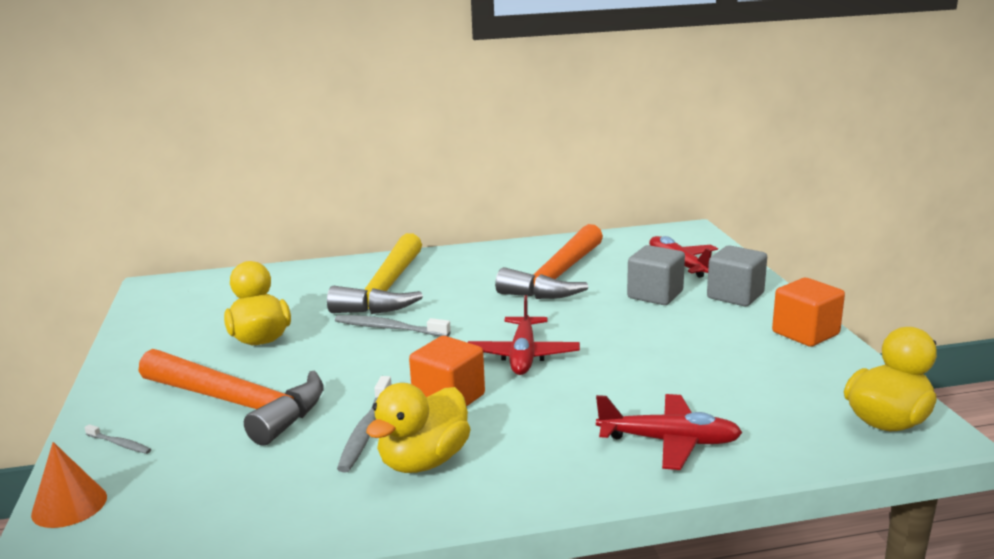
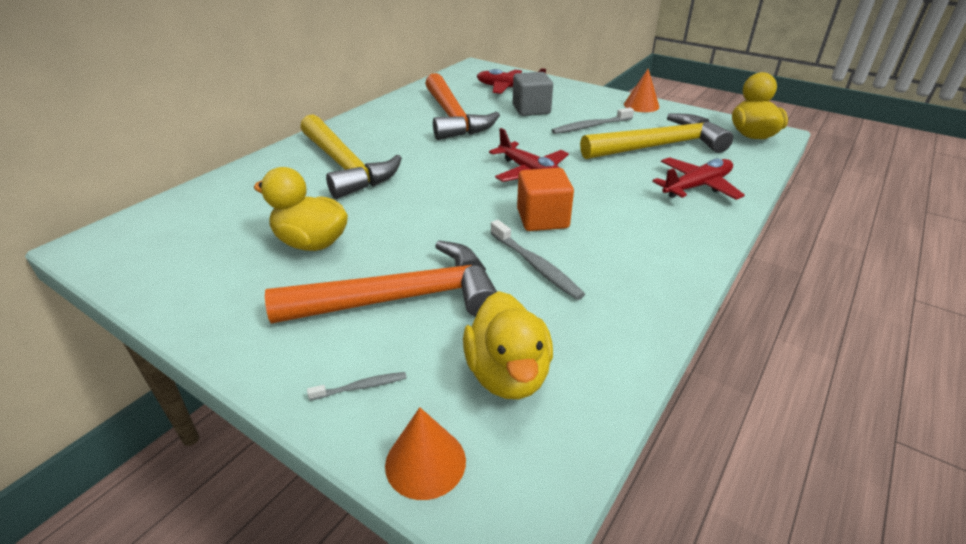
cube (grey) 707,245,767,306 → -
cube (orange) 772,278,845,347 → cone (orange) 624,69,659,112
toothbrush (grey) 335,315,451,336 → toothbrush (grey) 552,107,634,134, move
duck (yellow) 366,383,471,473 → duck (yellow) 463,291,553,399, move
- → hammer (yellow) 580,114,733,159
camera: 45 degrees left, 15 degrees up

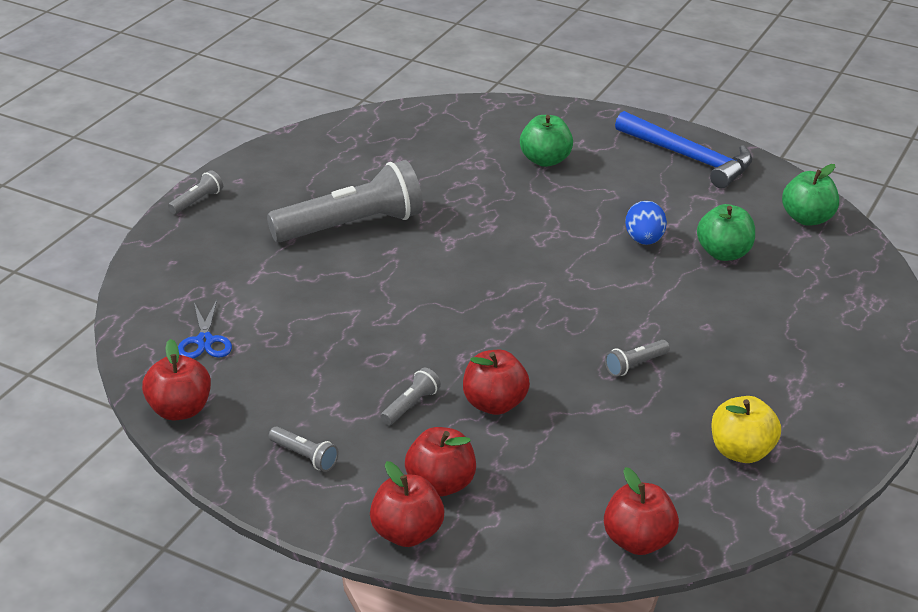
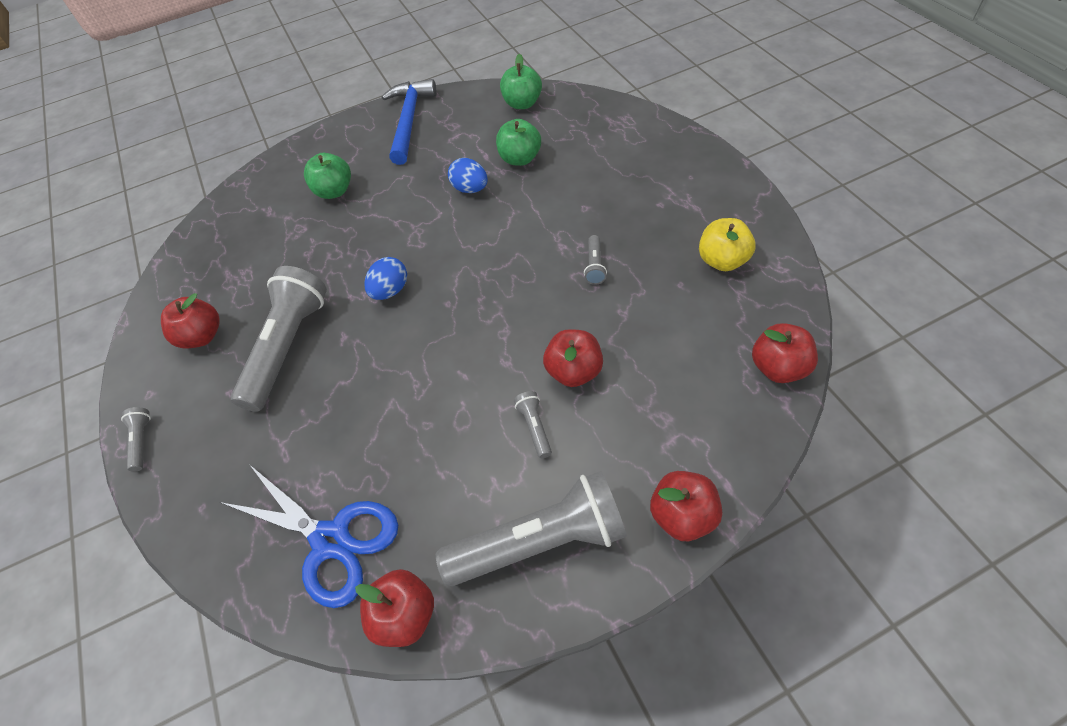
hammer (blue) 615,111,752,188 → hammer (blue) 382,79,436,165, 75 degrees counterclockwise
scissors (blue) 178,300,232,358 → scissors (blue) 220,464,398,608, x1.93
flashlight (grey) 269,426,339,472 → flashlight (grey) 436,471,627,587, x2.43
apple (red) 405,427,476,497 → apple (red) 161,293,220,349, move
- → egg (blue) 364,257,407,300
camera: 45 degrees left, 20 degrees up

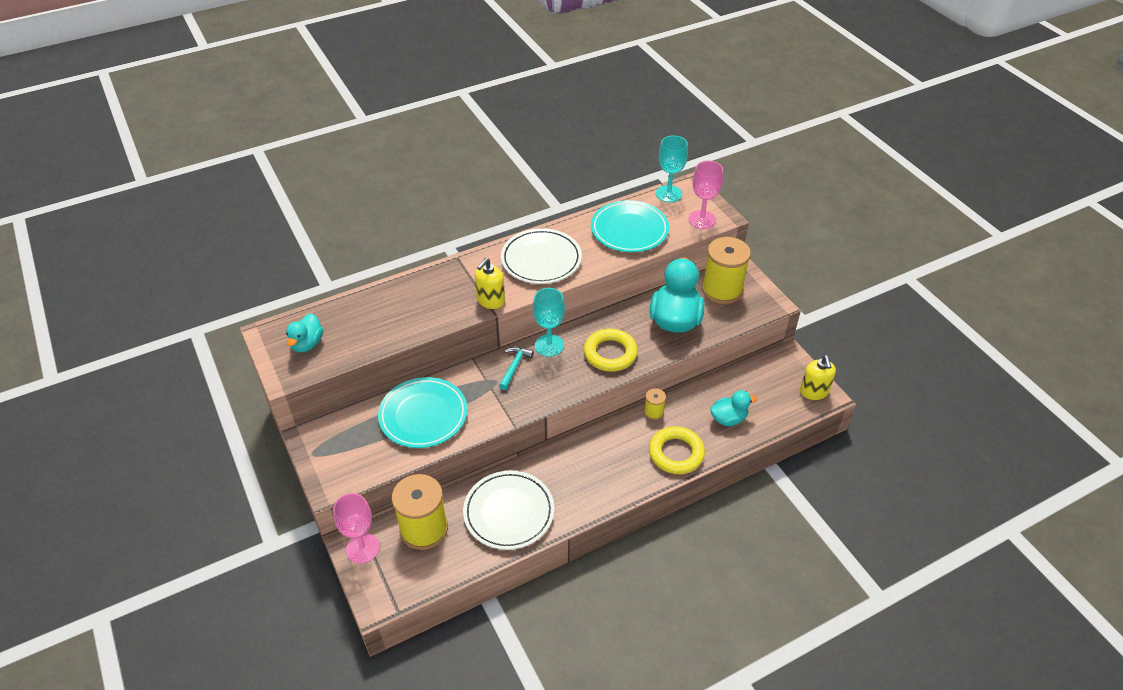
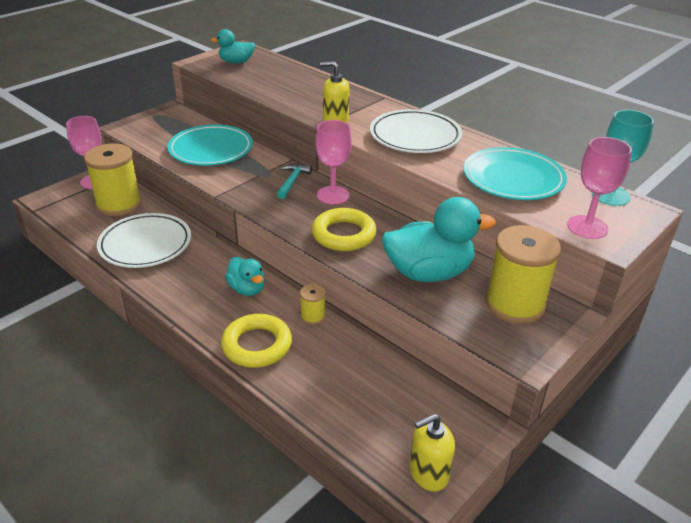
goblet (turquoise) 533,288,565,357 → goblet (pink) 315,120,352,204
hammer (turquoise) 499,347,534,390 → hammer (turquoise) 277,164,312,199, 75 degrees counterclockwise
duck (turquoise) 710,390,757,426 → duck (turquoise) 225,257,264,296, move
camera: 70 degrees right, 10 degrees down

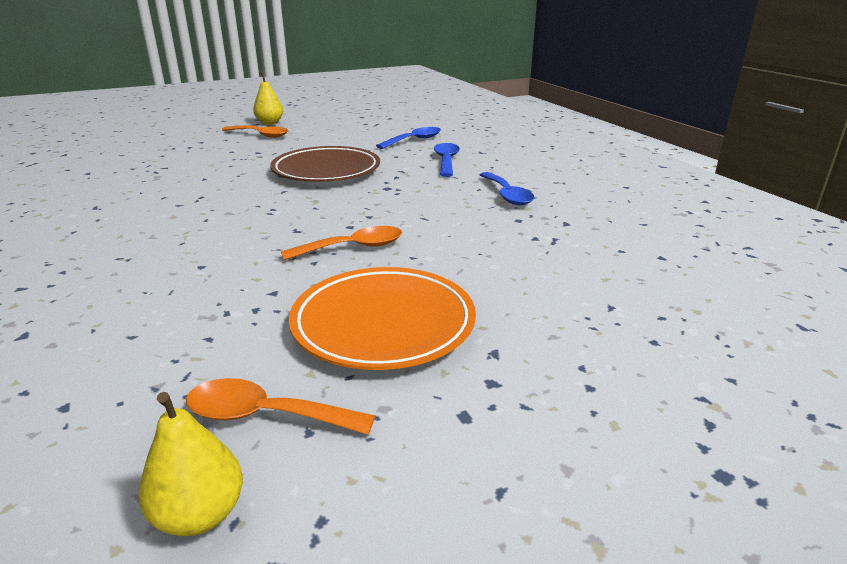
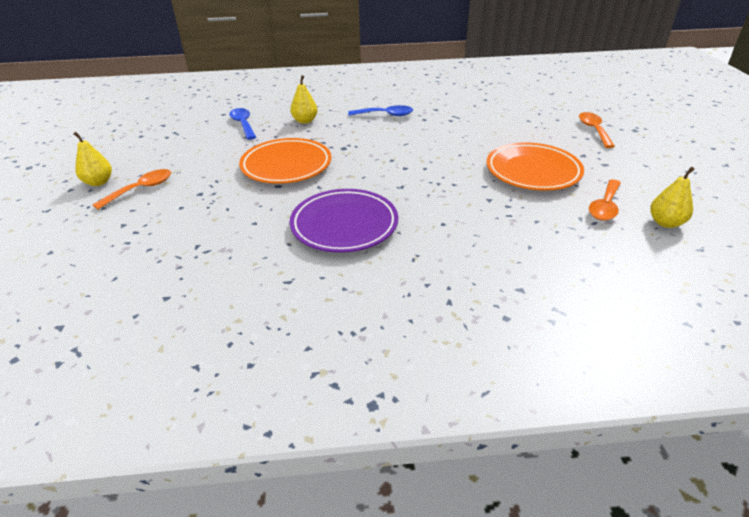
spoon (blue) 434,143,460,177 → pear (yellow) 290,75,318,124
plate (brown) 270,146,380,182 → plate (orange) 239,138,331,184
spoon (orange) 281,226,402,260 → spoon (orange) 579,112,615,148, move
- → plate (purple) 290,189,398,253
camera: 70 degrees left, 10 degrees up

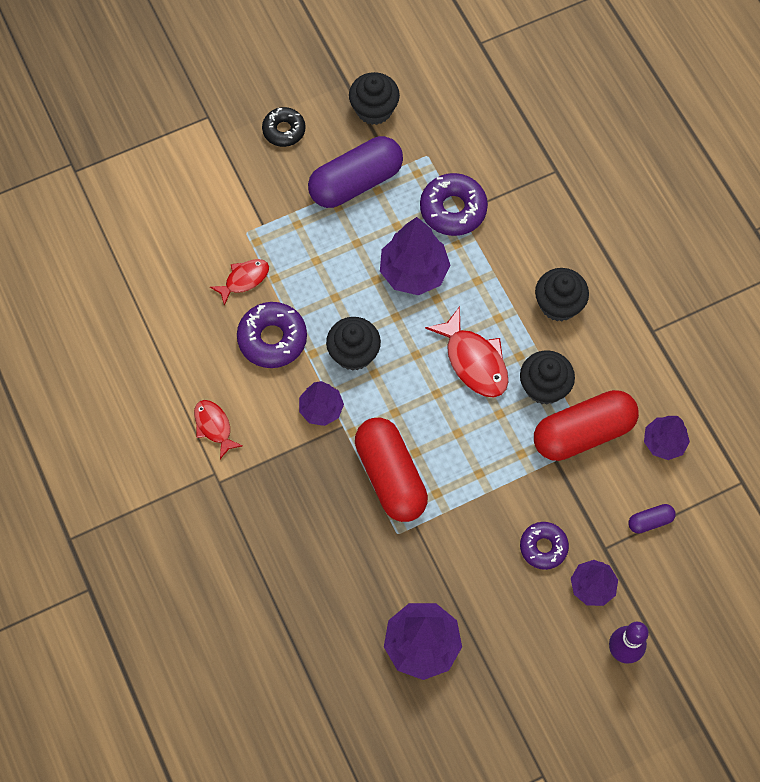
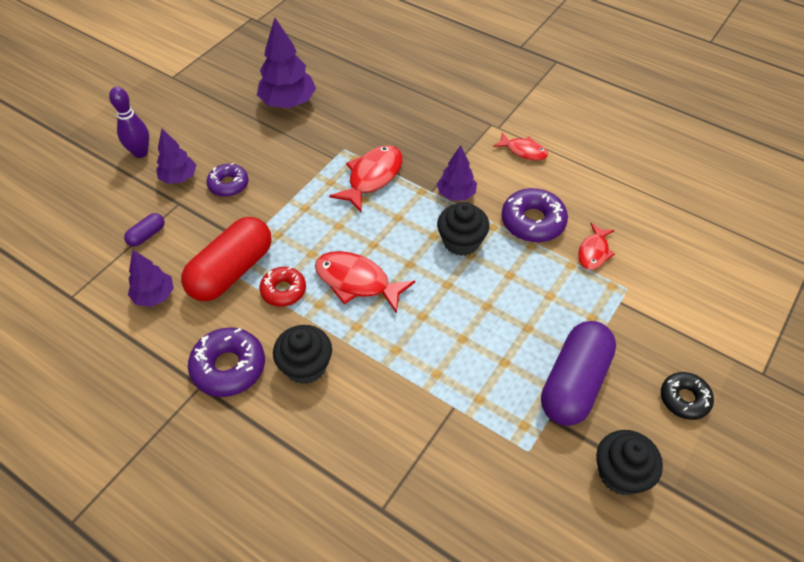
donut (purple) 420,173,488,236 → donut (purple) 188,327,265,397, move
tree (purple) 380,217,450,295 → -
cupcake (black) 520,350,575,404 → donut (red) 260,267,306,307
capsule (red) 355,417,428,522 → fish (red) 329,145,403,212
camera: 150 degrees right, 15 degrees down

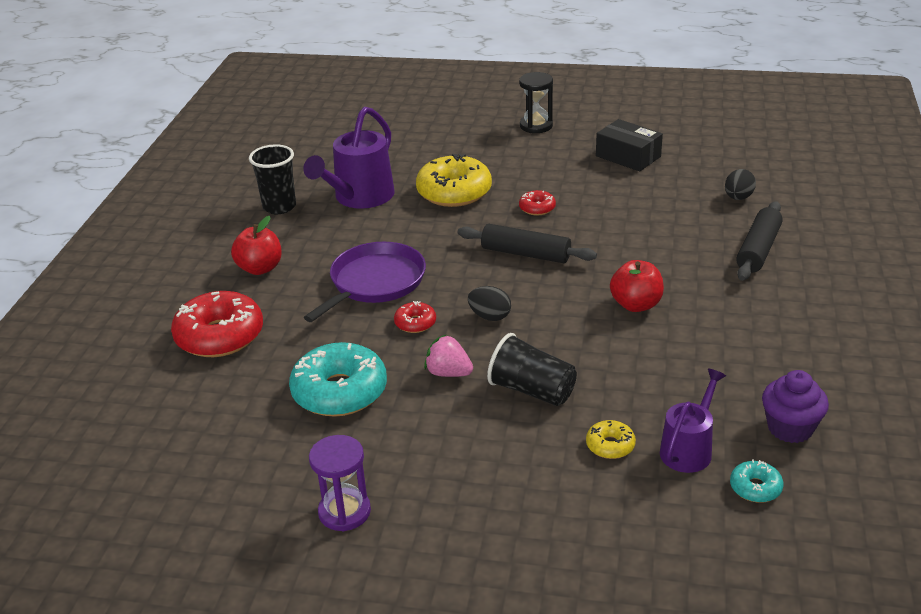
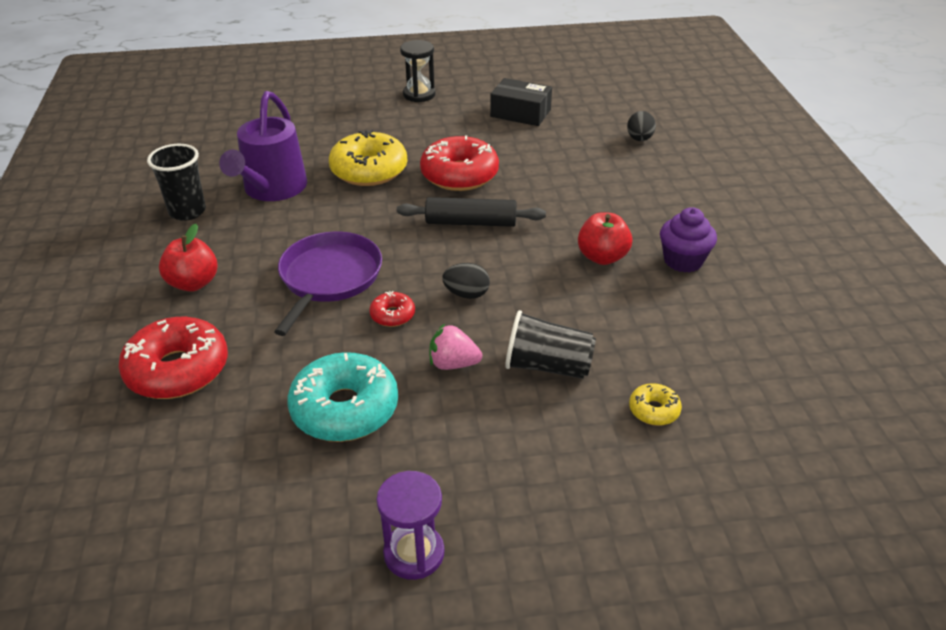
donut (red) 519,190,556,216 → donut (red) 420,136,499,191, x2.12
rolling pin (black) 736,201,783,281 → -
watering can (purple) 660,369,726,473 → -
cupcake (purple) 762,370,829,443 → cupcake (purple) 660,207,717,273, move
donut (turquoise) 730,459,784,503 → -
camera: 20 degrees left, 5 degrees up

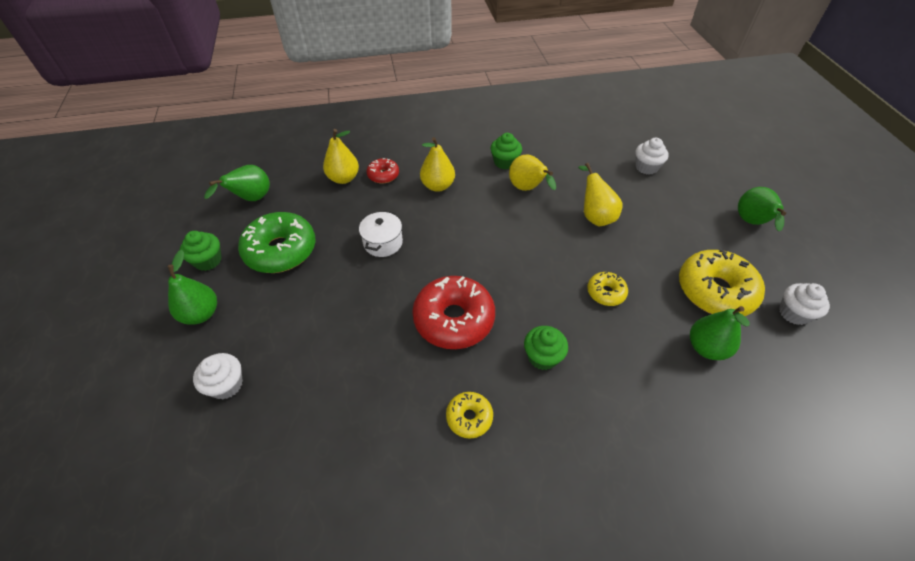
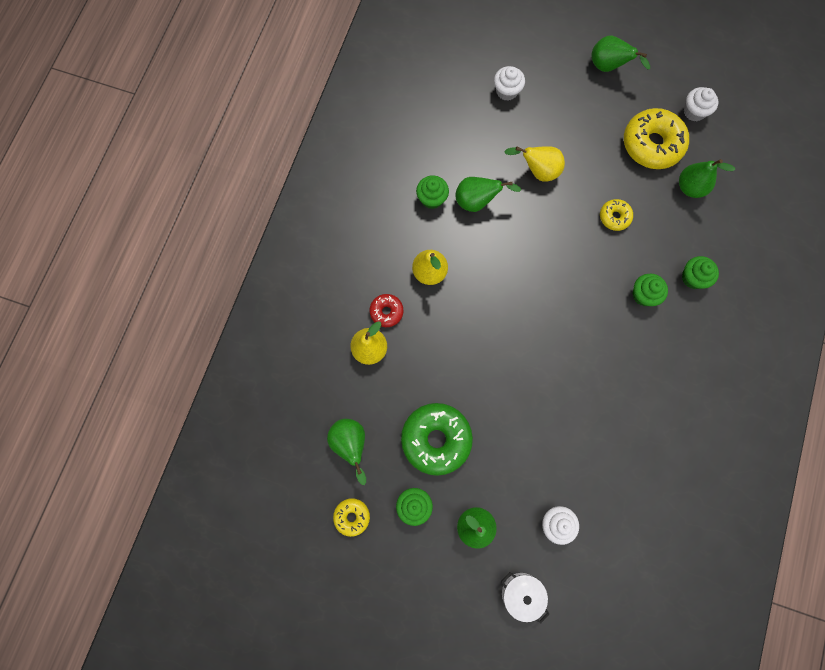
pear (yellow) 509,155,556,191 → pear (green) 455,177,521,212
pot (white) 359,211,403,257 → pot (white) 501,572,549,623, move
donut (red) 412,276,495,349 → -
donut (yellow) 446,392,493,439 → donut (yellow) 333,498,370,537, move
- → cupcake (green) 682,256,719,289
camera: 60 degrees left, 25 degrees up

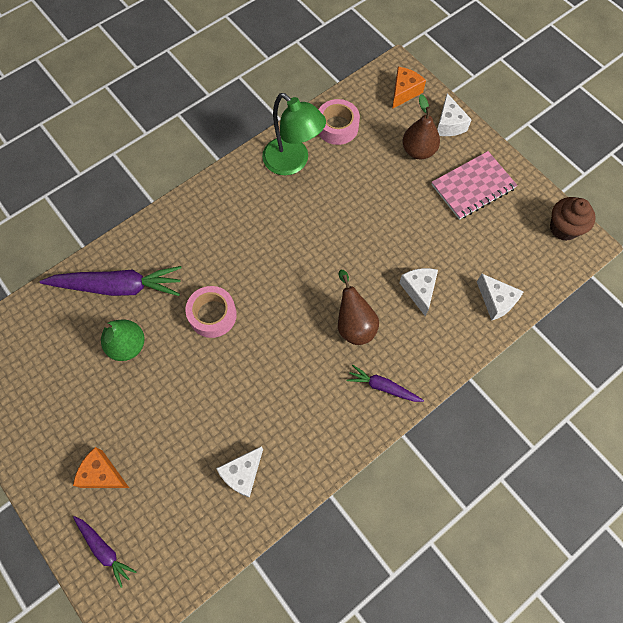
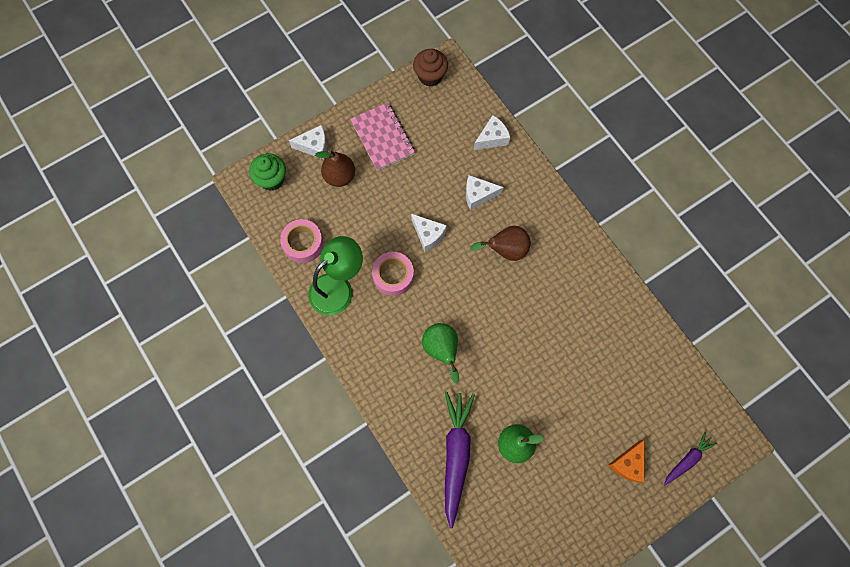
cheese (orange) 392,67,426,109 → cupcake (green) 249,153,286,191
tape (pink) 186,286,237,338 → tape (pink) 372,252,414,296, move
carrot (purple) 347,365,424,402 → -
cheese (white) 216,446,263,498 → cheese (white) 411,214,447,252, move
- → pear (green) 422,323,459,384
camera: 85 degrees left, 5 degrees up

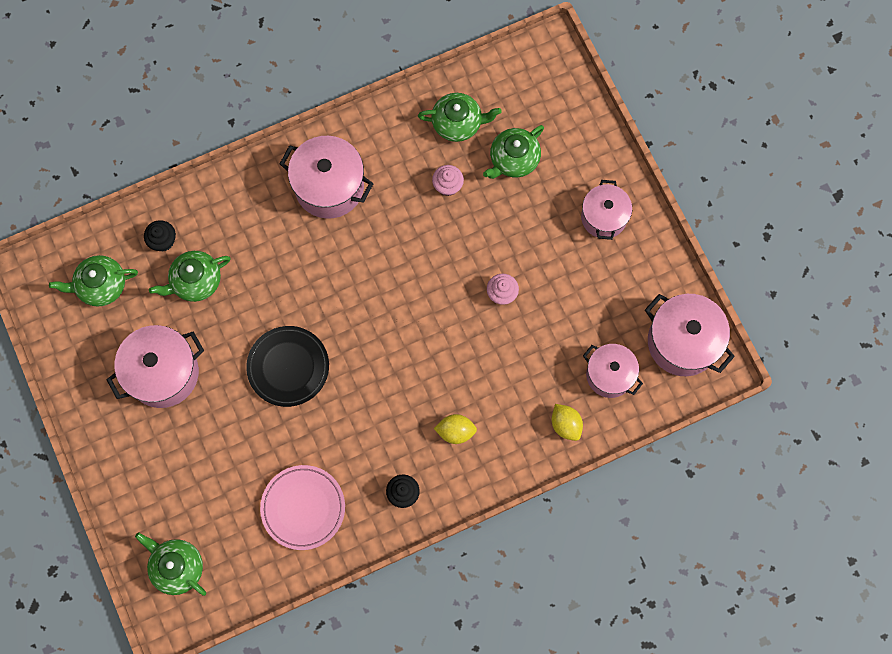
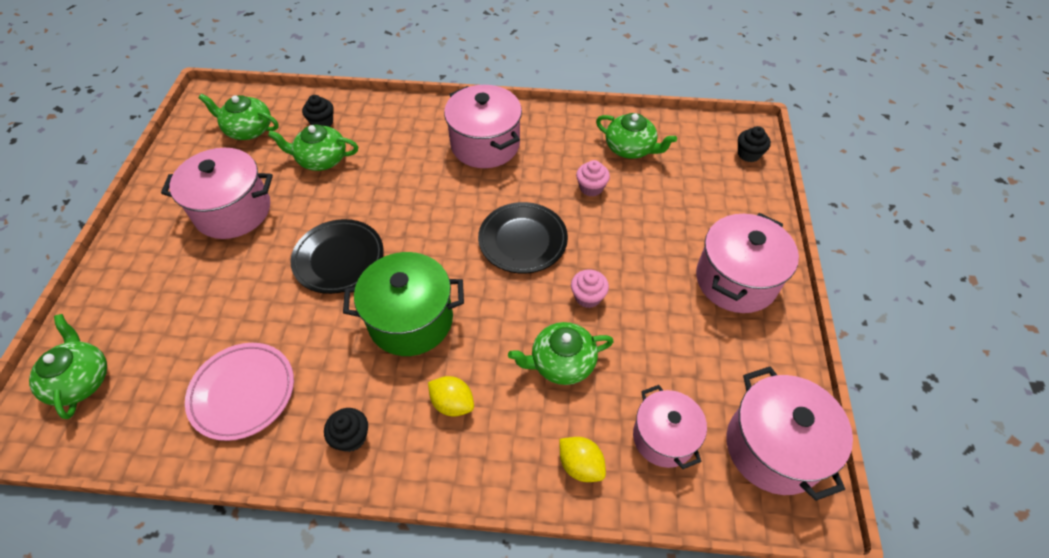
teapot (green) 483,125,544,179 → teapot (green) 508,322,614,385, move
pot (pink) 581,180,632,240 → pot (pink) 696,213,799,313, x1.51
lemon (yellow) 552,404,583,441 → lemon (yellow) 559,437,606,482, 45 degrees counterclockwise
- → cupcake (black) 738,126,771,162
- → plate (black) 478,202,568,274
- → pot (green) 343,252,464,356
camera: 30 degrees right, 20 degrees down

